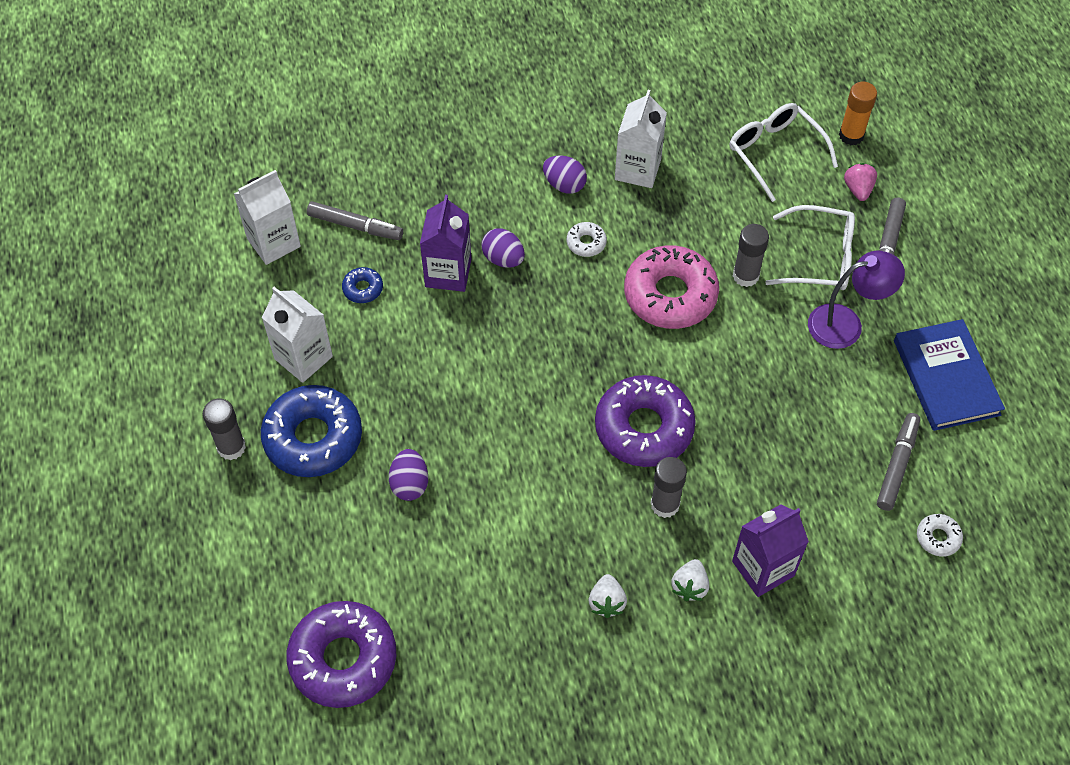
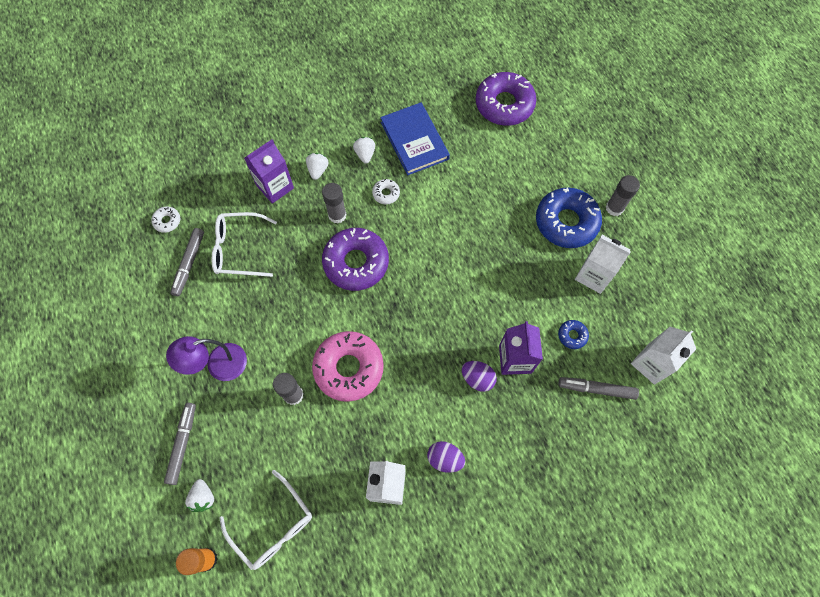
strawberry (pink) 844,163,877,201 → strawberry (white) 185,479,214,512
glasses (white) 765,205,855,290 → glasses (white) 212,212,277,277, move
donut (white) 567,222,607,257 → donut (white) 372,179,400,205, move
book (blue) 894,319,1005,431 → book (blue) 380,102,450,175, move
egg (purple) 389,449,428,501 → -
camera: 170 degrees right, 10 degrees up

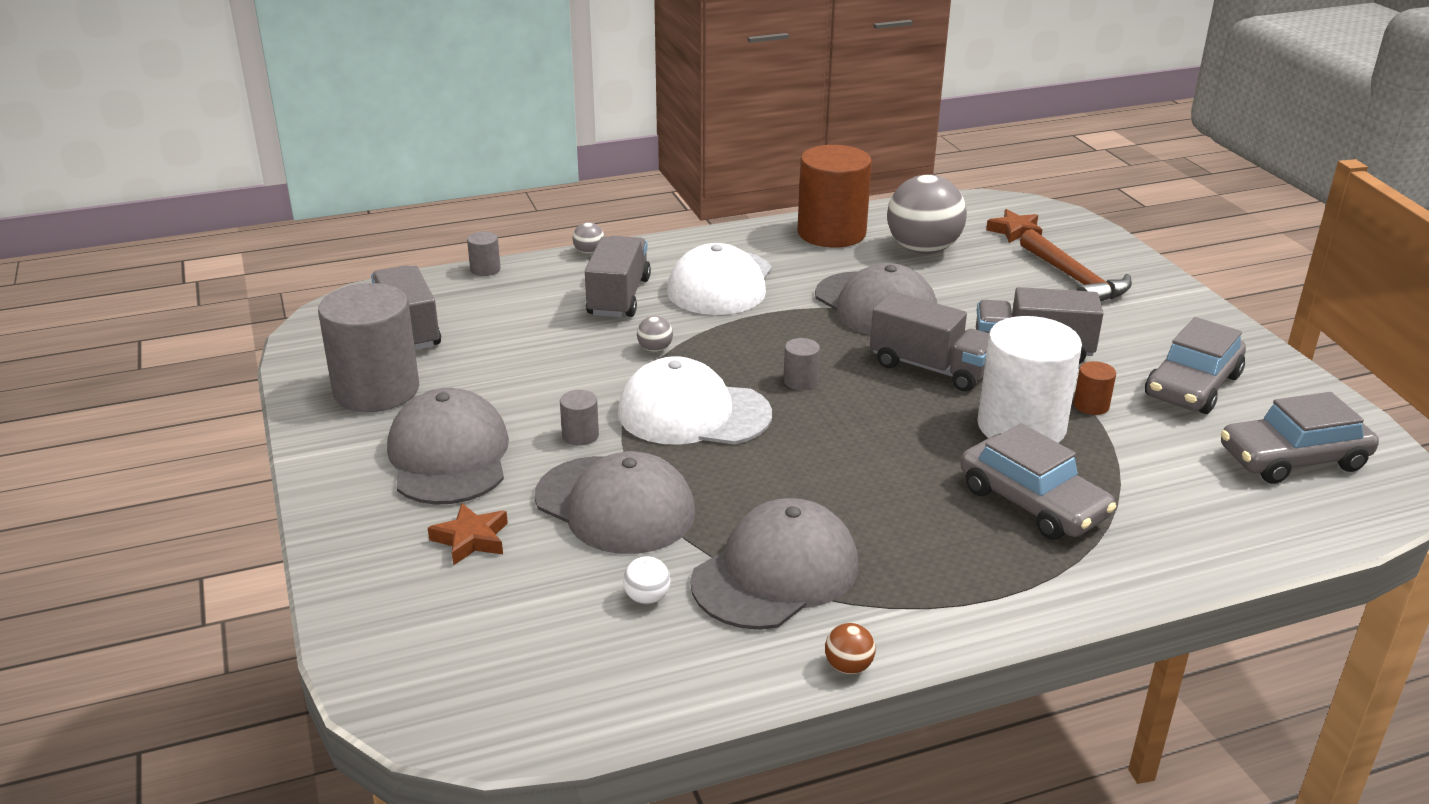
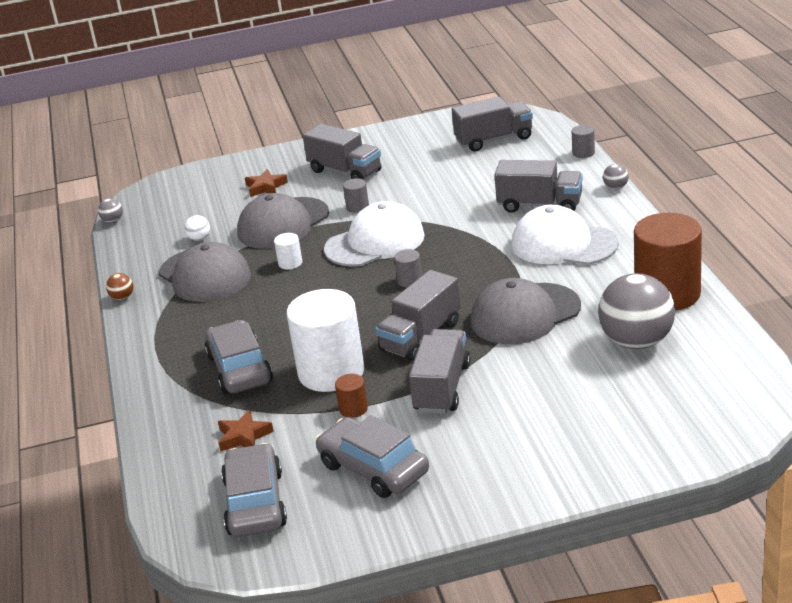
star (brown) 986,209,1042,243 → star (brown) 218,410,274,452, move
hammer (brown) 1020,229,1132,302 → -
cylinder (grey) 318,283,419,412 → -
ball (grey) 637,316,673,352 → ball (grey) 98,198,123,223, move
cap (white) 618,356,772,445 → cap (white) 324,201,425,267, 45 degrees clockwise
cap (grey) 387,388,509,505 → truck (grey) 303,124,381,180
car (grey) 960,423,1116,540 → car (grey) 205,320,273,394, 105 degrees clockwise
- → cylinder (white) 274,233,302,270
camera: 100 degrees right, 0 degrees up

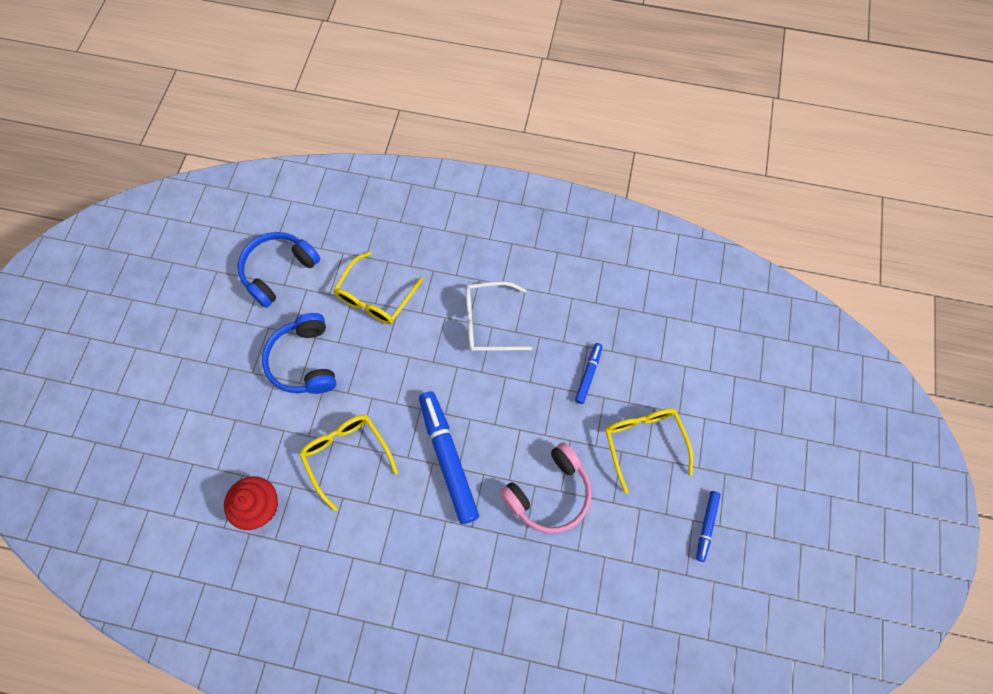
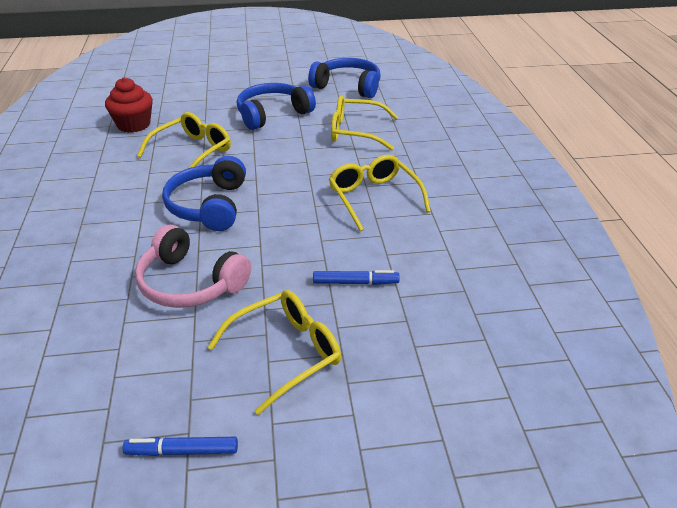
glasses (white) 465,282,532,352 → glasses (yellow) 329,155,431,232
marker (blue) 419,391,479,524 → headphones (blue) 162,156,246,231
camera: 70 degrees right, 30 degrees down

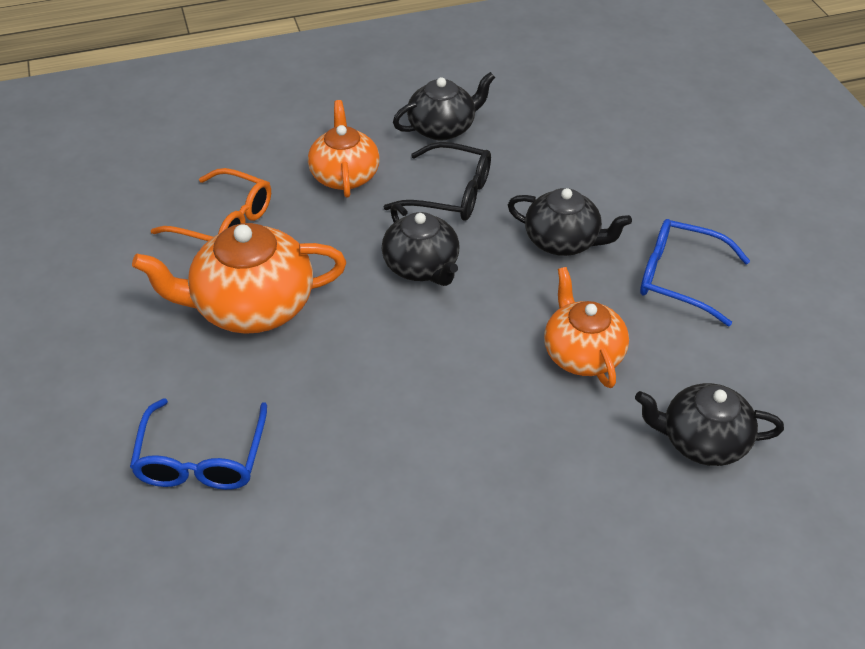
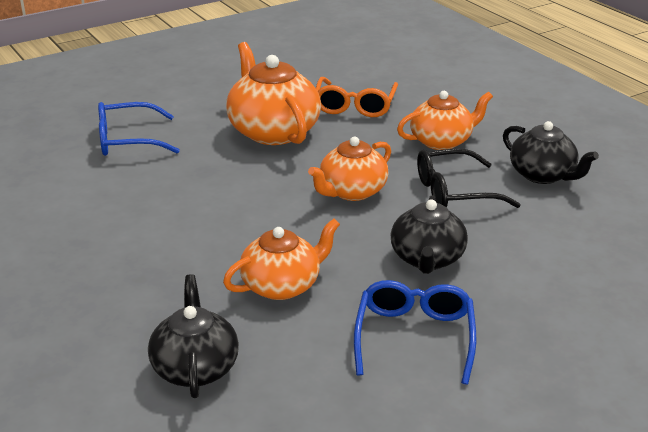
glasses (black) 383,142,491,221 → glasses (black) 417,148,521,208, 75 degrees clockwise
teapot (black) 382,203,459,286 → teapot (orange) 308,137,391,201
camera: 75 degrees right, 15 degrees down

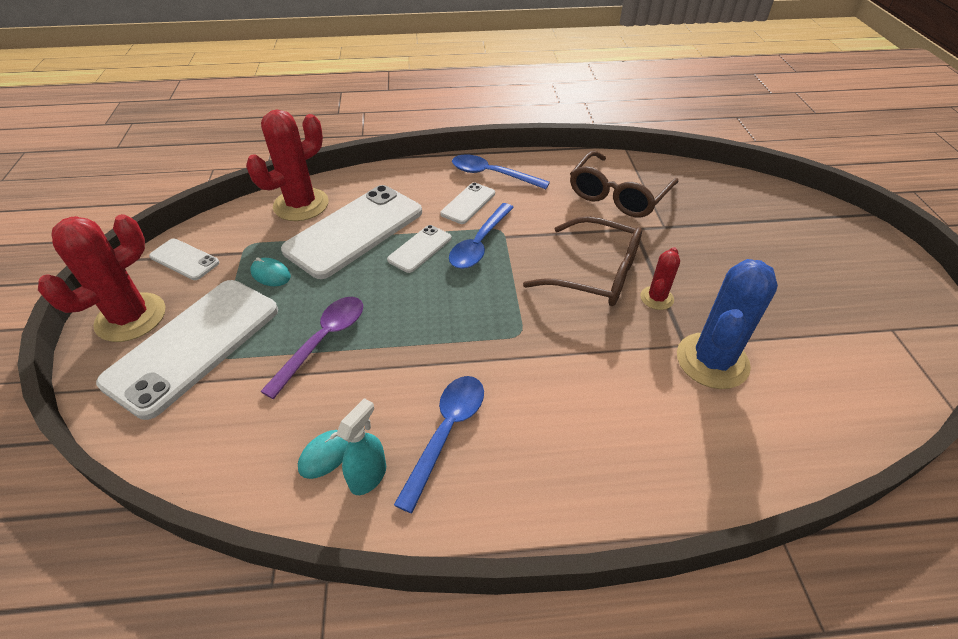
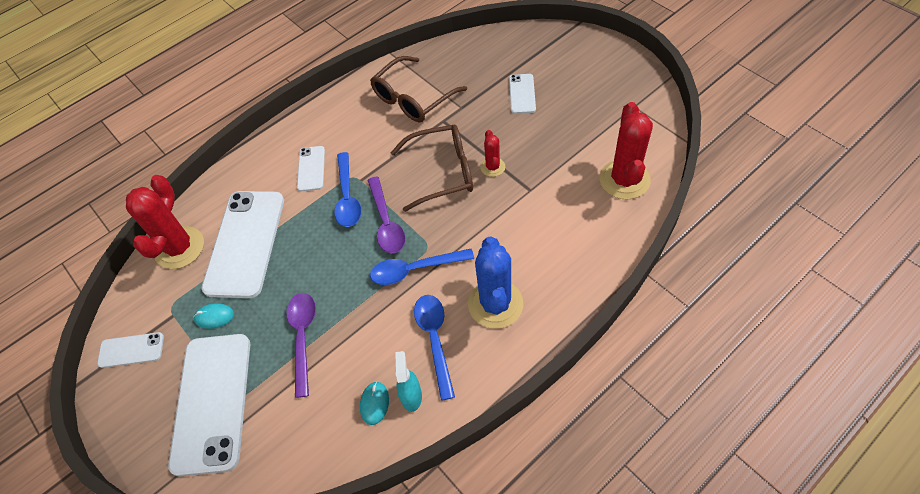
glasses (brown) 570,151,678,217 → glasses (brown) 370,56,467,122, 45 degrees clockwise
spoon (blue) 452,154,550,189 → spoon (blue) 370,249,474,285, move
cactus (red) 38,214,166,342 → cactus (red) 599,102,653,200, move
phone (white) 387,225,452,273 → phone (white) 509,74,536,114, move
cactus (blue) 677,259,778,389 → cactus (blue) 468,237,523,329, move
- → spoon (purple) 367,176,405,253
camera: 30 degrees left, 10 degrees up

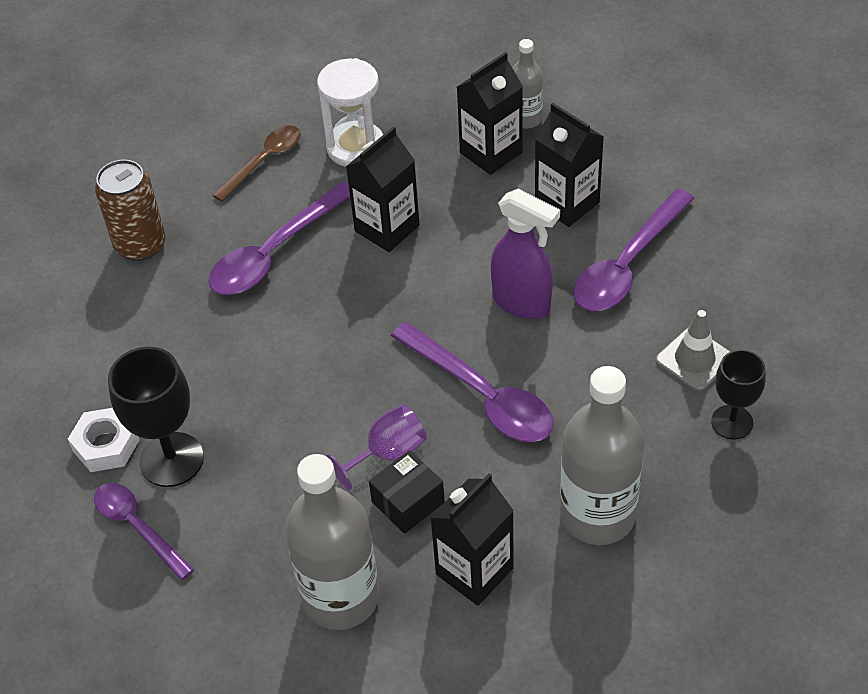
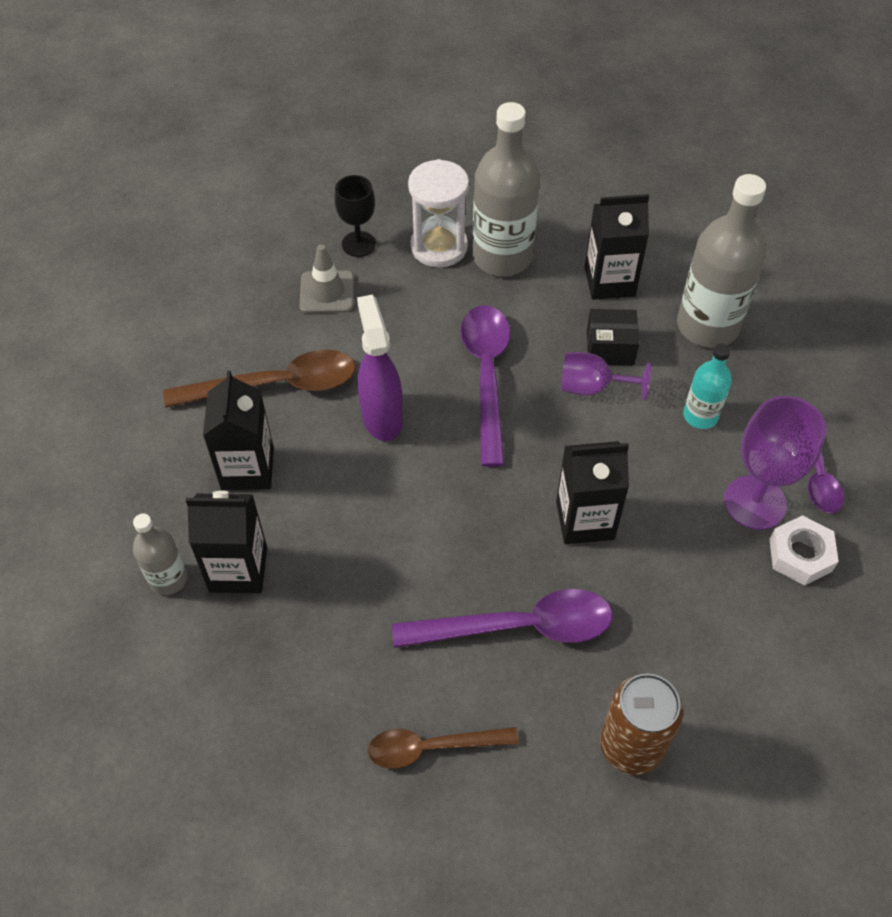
hourglass (white) 317,58,383,167 → hourglass (white) 408,159,469,268, move
carton (black) 346,126,420,252 → carton (black) 556,441,629,544, move
spoon (purple) 573,189,695,311 → spoon (brown) 164,350,356,408
goblet (black) 108,347,204,487 → goblet (purple) 724,396,826,530
- → bottle (turquoise) 683,343,732,429
camera: 140 degrees left, 5 degrees up

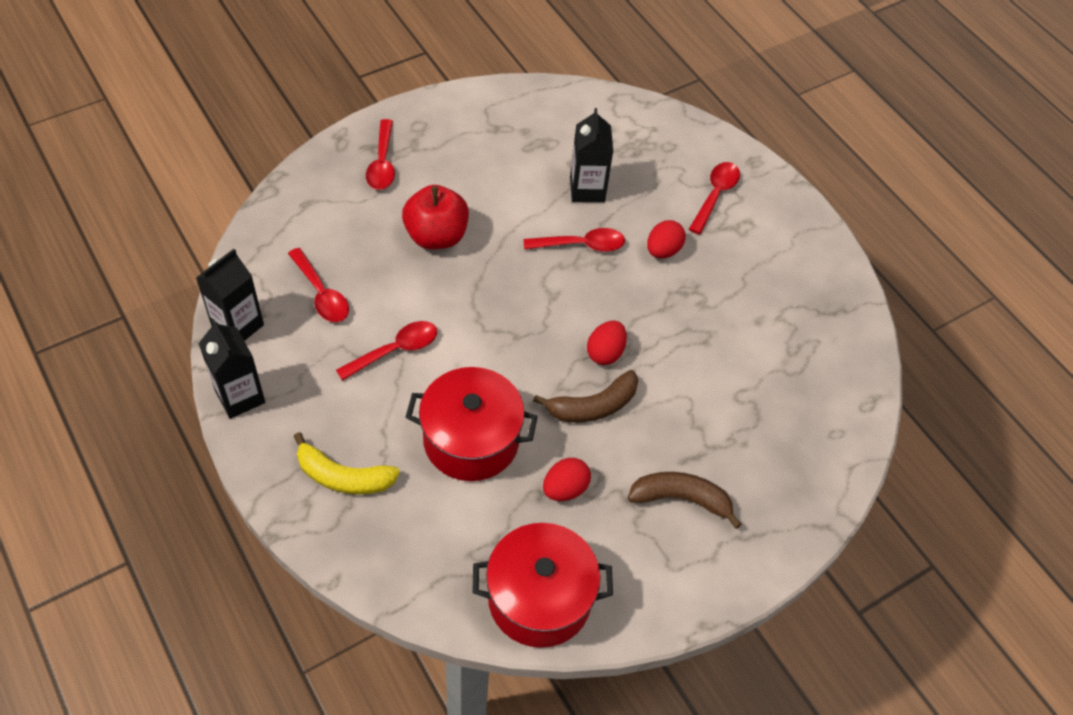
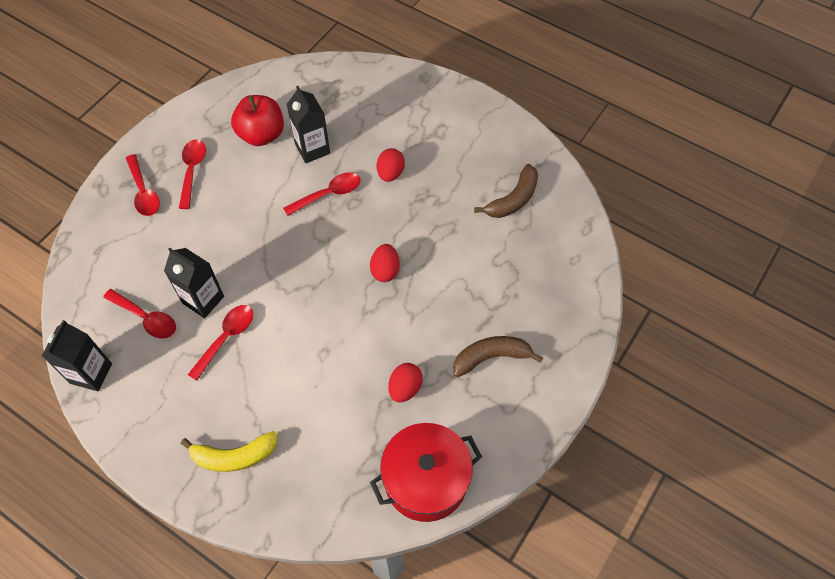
spoon (red) 689,162,740,234 → spoon (red) 179,139,206,209, move
apple (red) 402,185,469,249 → apple (red) 231,95,284,146, move
carton (black) 199,320,265,419 → carton (black) 164,248,224,318, move
pot (red) 406,367,538,481 → -
banana (brown) 533,370,638,422 → banana (brown) 474,164,538,218, move
camera: 20 degrees left, 5 degrees up

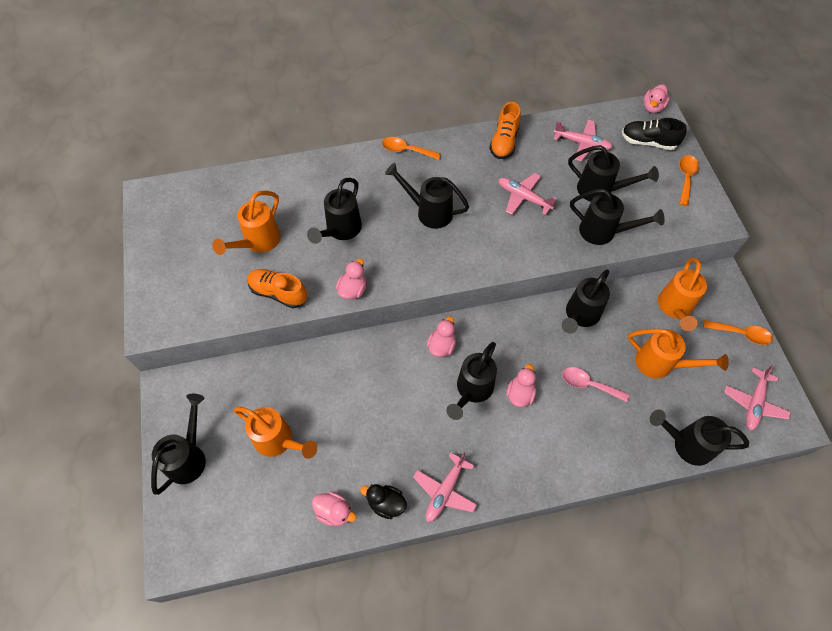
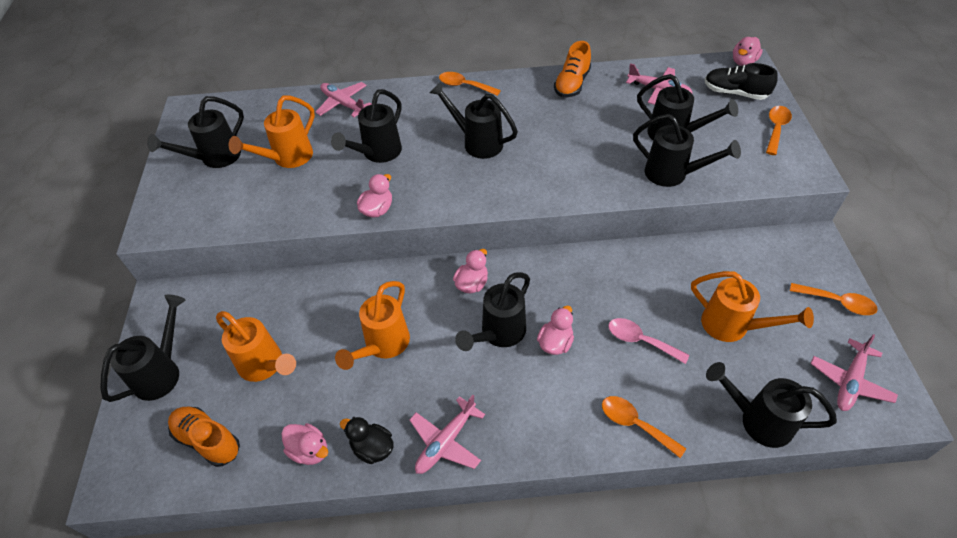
plane (pink) 498,173,557,215 → plane (pink) 316,82,372,117, move
watering can (orange) 658,258,707,331 → watering can (orange) 335,281,410,370, move
shoe (orange) 247,269,307,308 → shoe (orange) 168,407,240,467, move
watering can (black) 562,270,610,334 → watering can (black) 147,96,244,168, move
- → spoon (orange) 602,396,686,458
camera: 10 degrees right, 10 degrees down

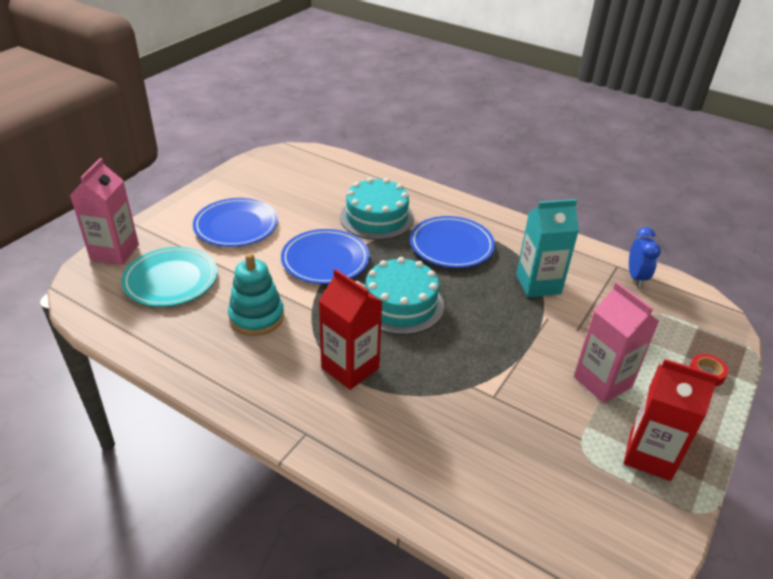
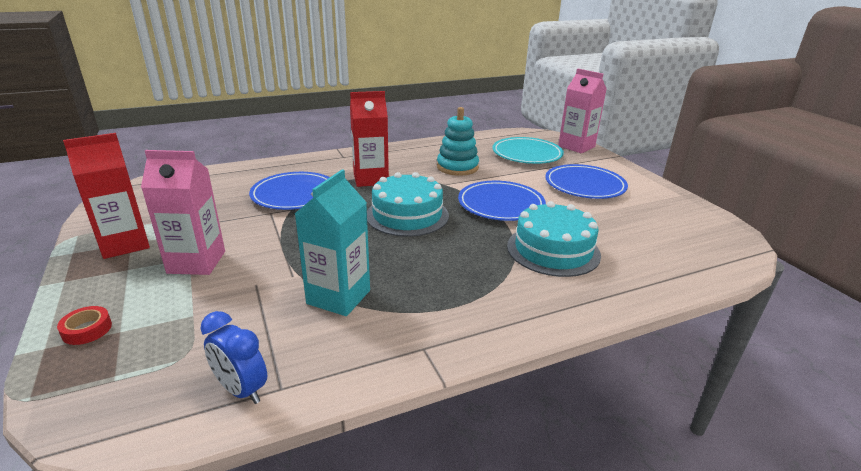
plate (blue) 410,216,495,268 → plate (blue) 249,172,330,210, move
camera: 125 degrees right, 10 degrees down

